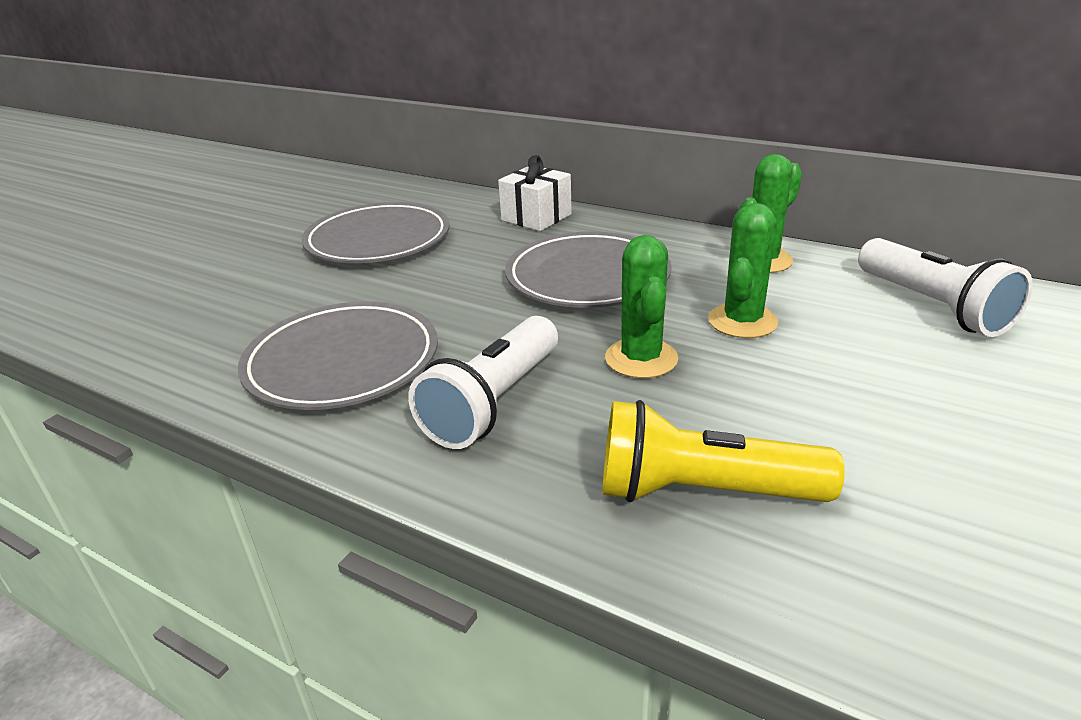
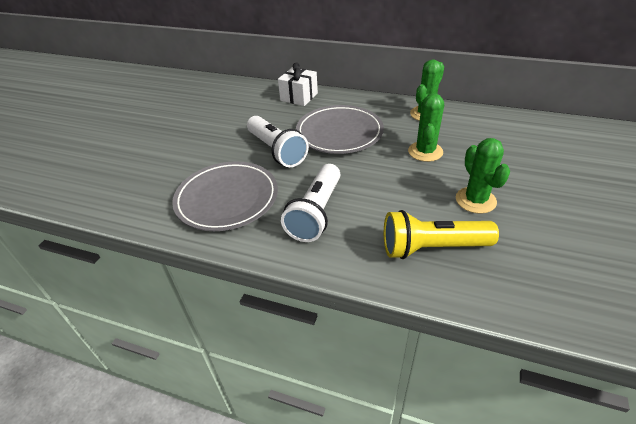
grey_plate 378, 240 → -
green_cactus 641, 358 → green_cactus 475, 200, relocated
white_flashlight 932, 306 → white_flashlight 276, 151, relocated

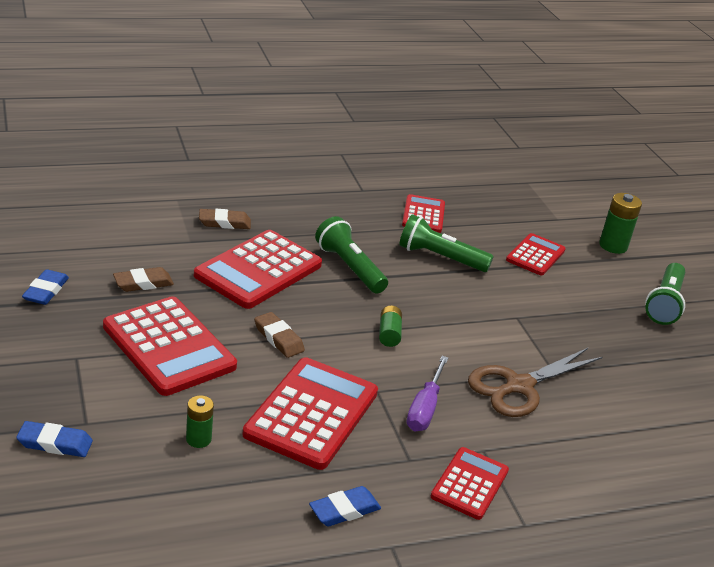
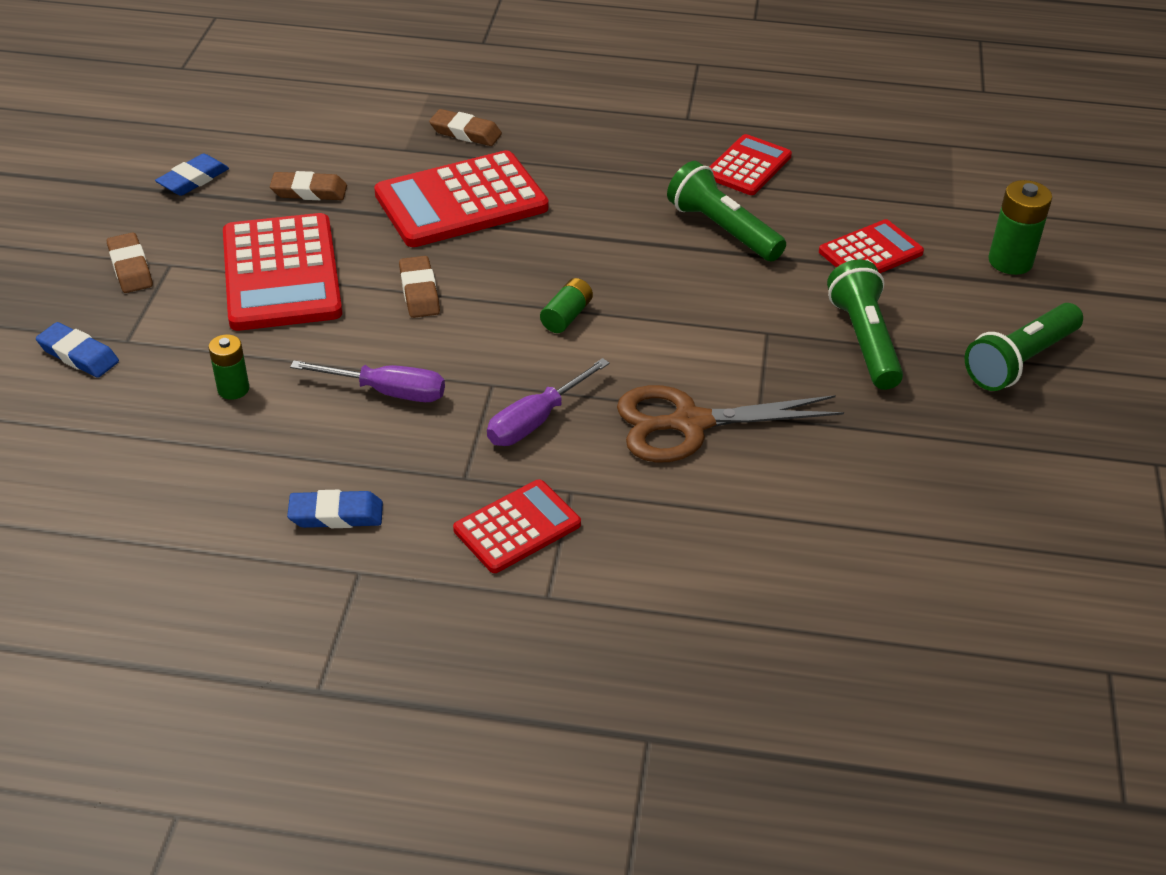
red_calculator 311, 413 → purple_screwdriver 388, 392
green_flashlight 349, 267 → green_flashlight 864, 340, relocated
- → brown_eraser 130, 268

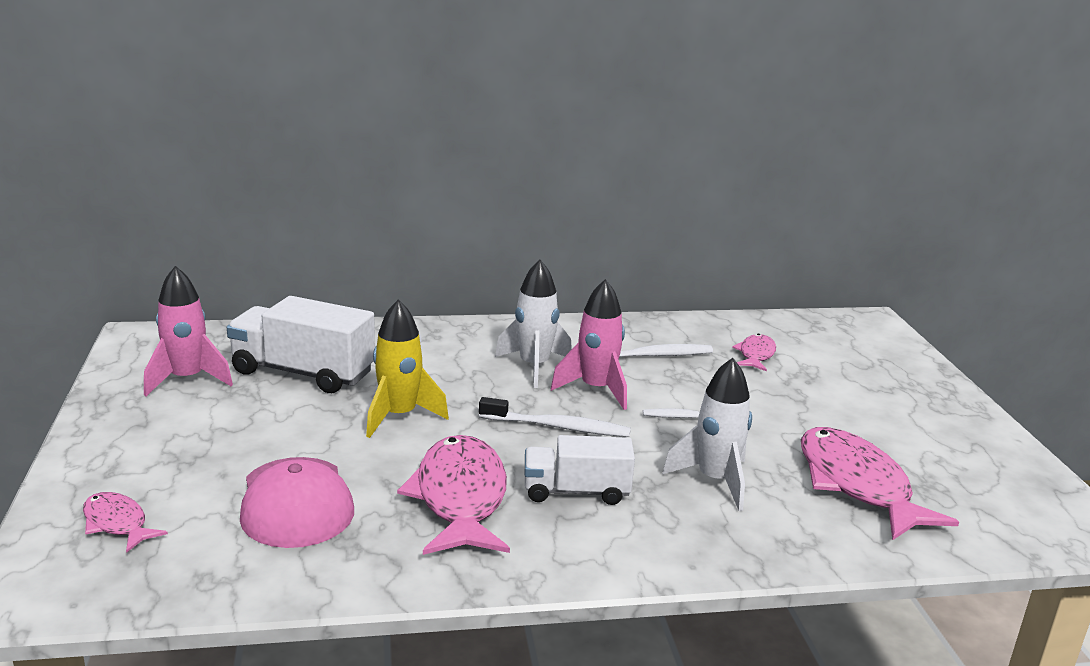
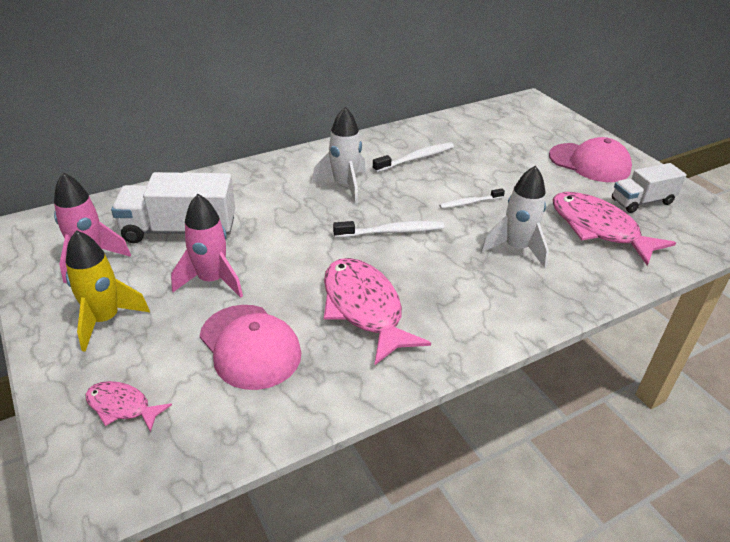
yellow_rocket 399, 416 → yellow_rocket 105, 320, relocated
white_truck 576, 491 → white_truck 642, 201, relocated
pink_rocket 596, 389 → pink_rocket 212, 280, relocated
pink_fish 756, 355 → -
- → pink_cap 589, 163

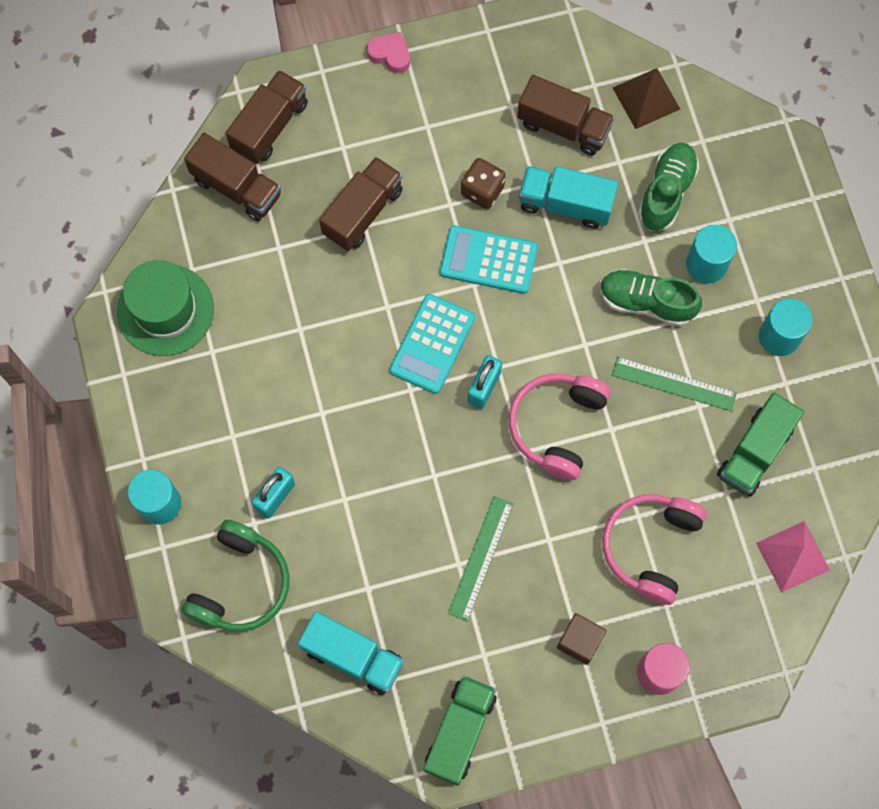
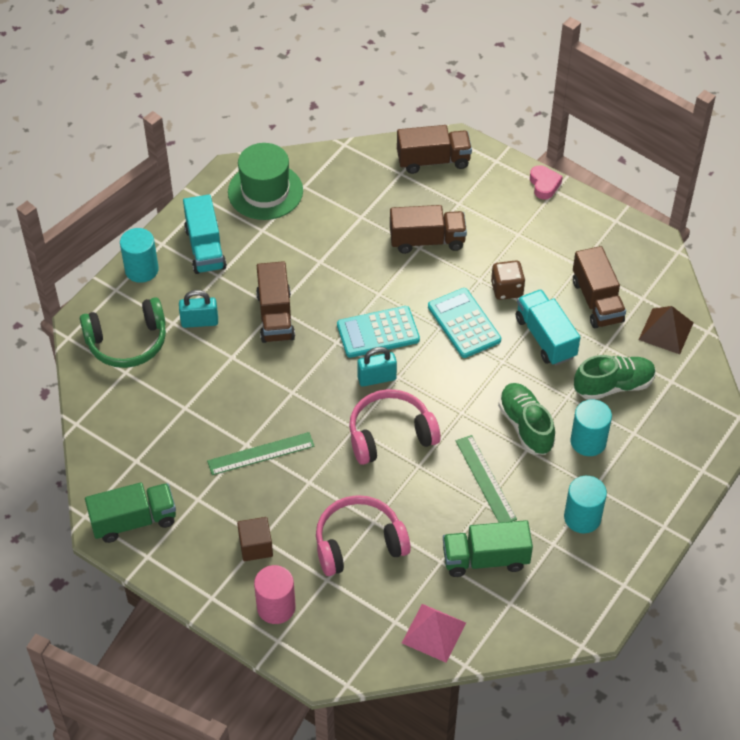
brown_truck 236, 187 → brown_truck 275, 316, relocated
turquoise_truck 353, 657 → turquoise_truck 205, 248, relocated

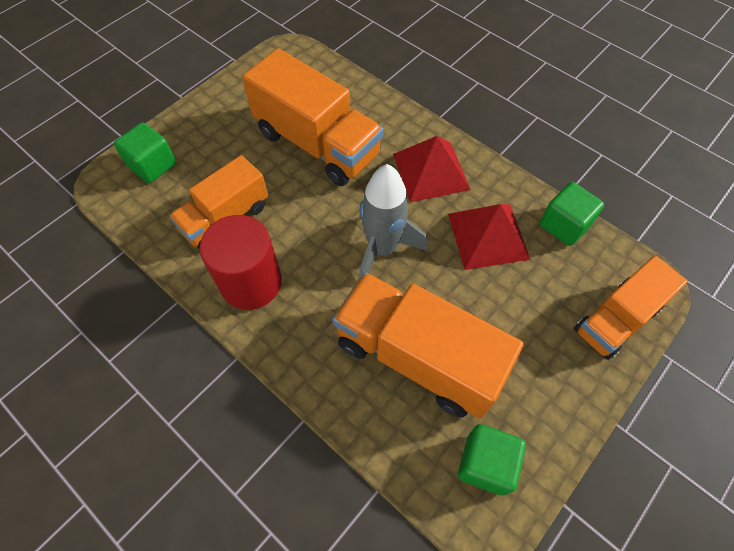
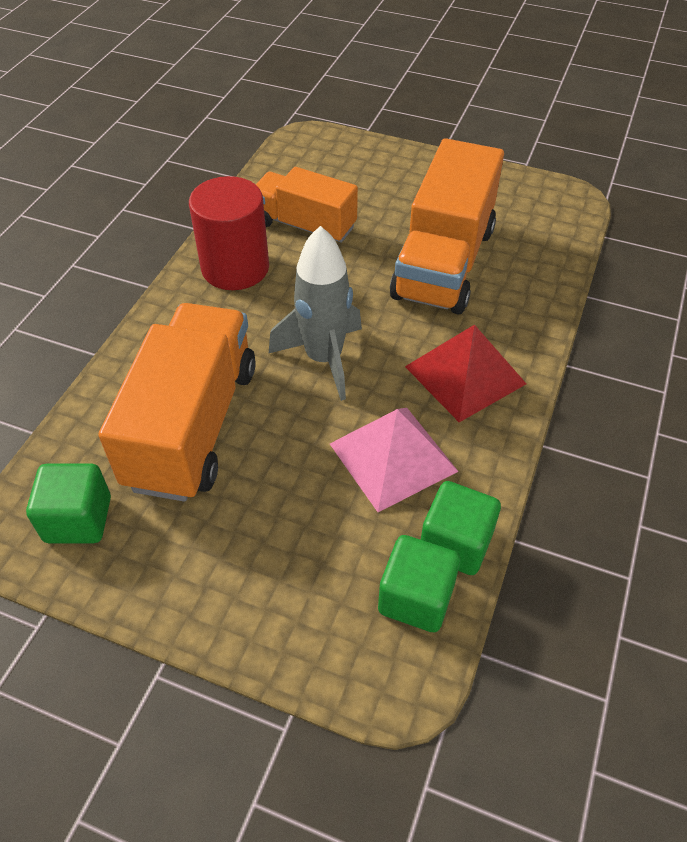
green_cube 152, 165 → green_cube 416, 598, relocated
red_pyramid 488, 236 → pink_pyramid 393, 457
orange_truck 616, 319 → -

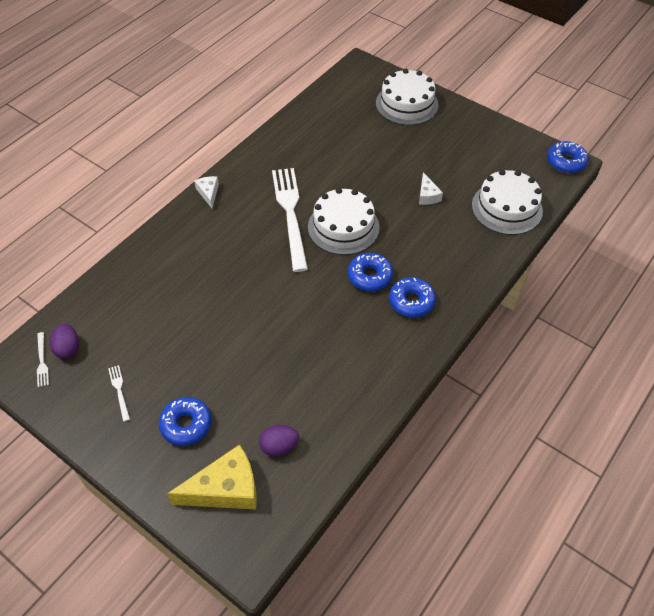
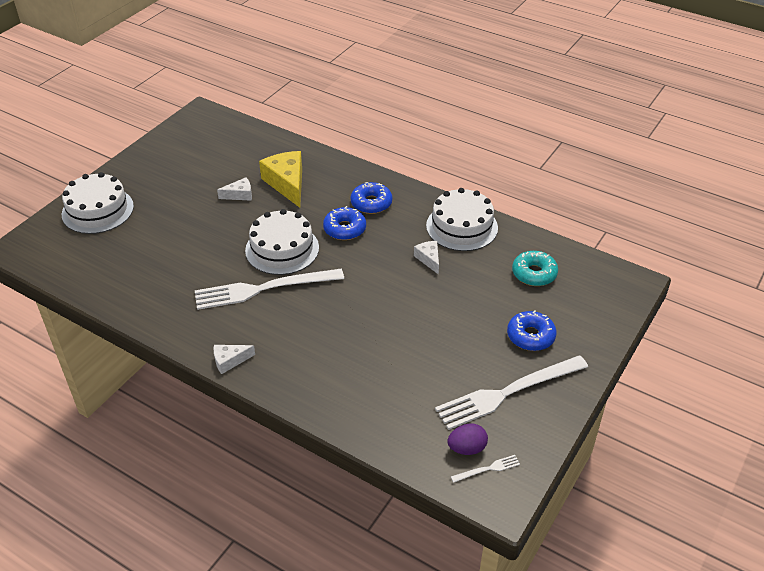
white_fork 119, 391 → white_fork 507, 392, x2.48
yellow_cheese 225, 489 → yellow_cheese 287, 184, relocated
purple_egg 279, 446 → turquoise_donut 534, 274
white_cake 506, 208 → white_cake 462, 226, relocated
blue_donut 565, 162 → -
- → white_cheese 429, 259

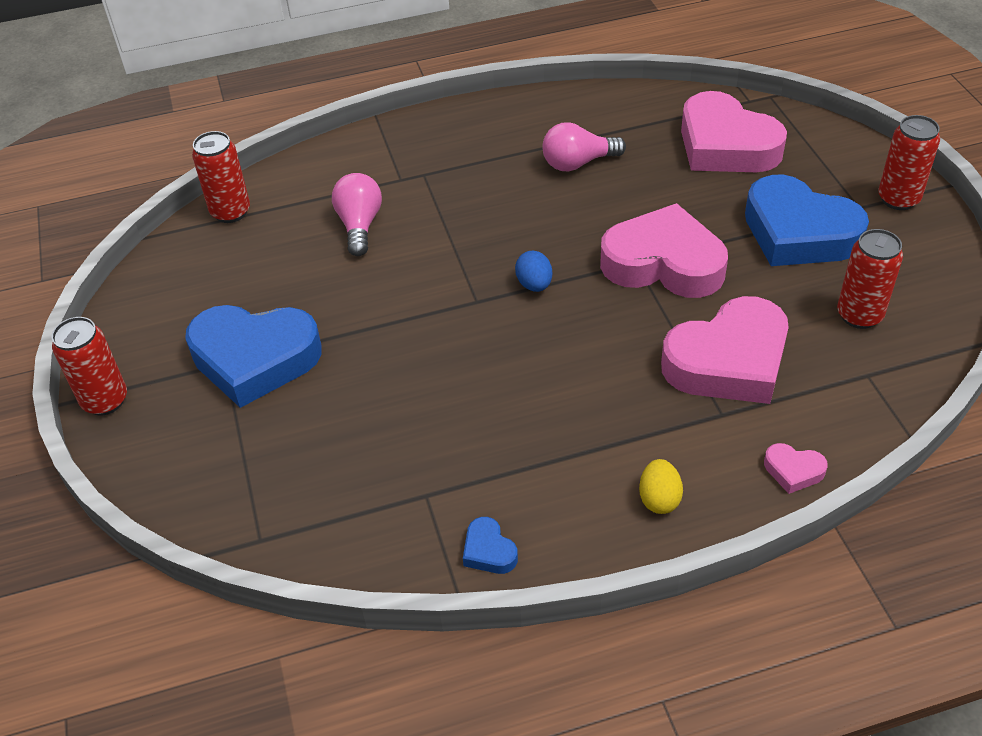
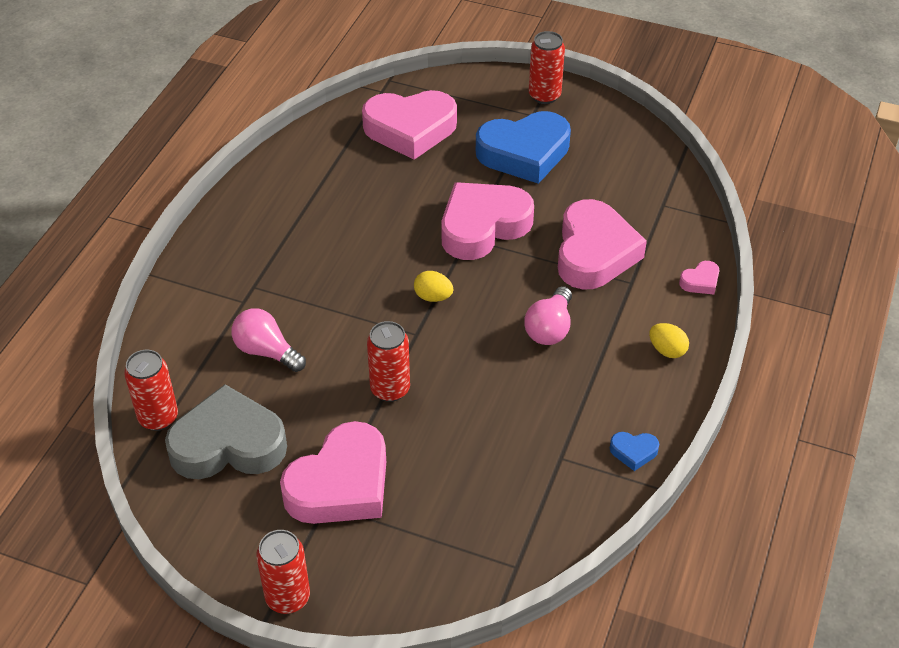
blue_heart 254, 359 → pink_heart 341, 484
blue_egg 534, 284 → yellow_egg 433, 297
pink_light_bulb 578, 163 → pink_light_bulb 550, 328, relocated
red_can 859, 315 → red_can 390, 389, relocated
- → grey_heart 228, 444

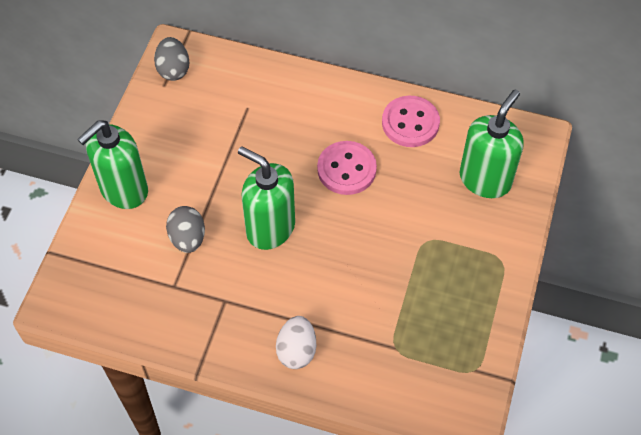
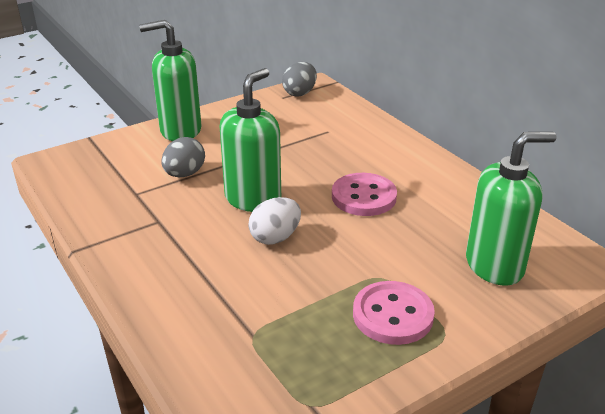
green_soap_dispenser 270, 228 → green_soap_dispenser 253, 199, 45 degrees clockwise
white_egg 296, 350 → white_egg 275, 237, relocated
pink_button 410, 123 → pink_button 392, 315, relocated

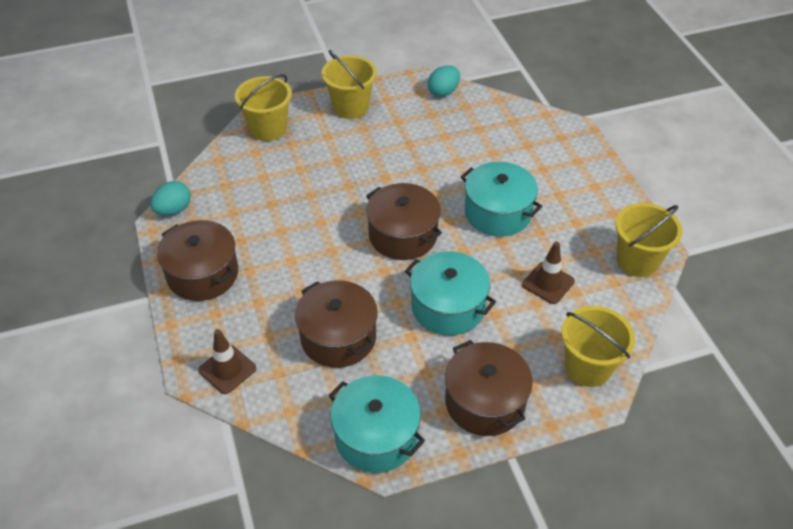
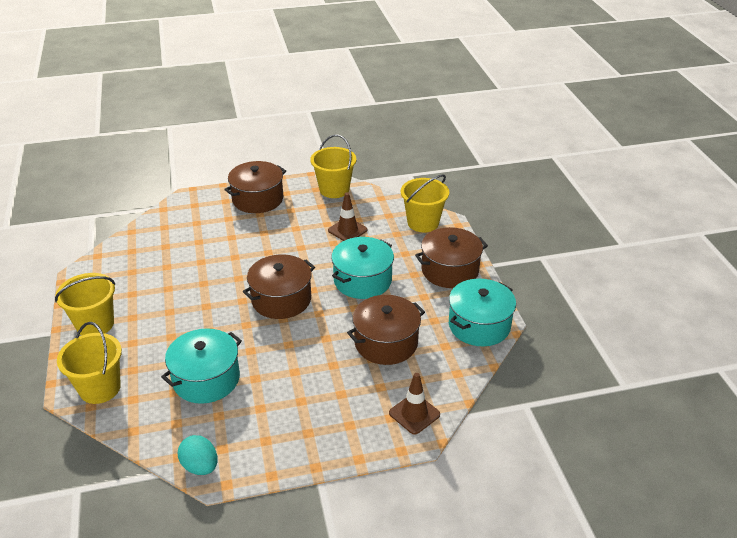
brown_pot 202, 274 → brown_pot 257, 199, relocated
turquoise_egg 443, 92 → -
turquoise_pot 498, 212 → turquoise_pot 206, 379, relocated

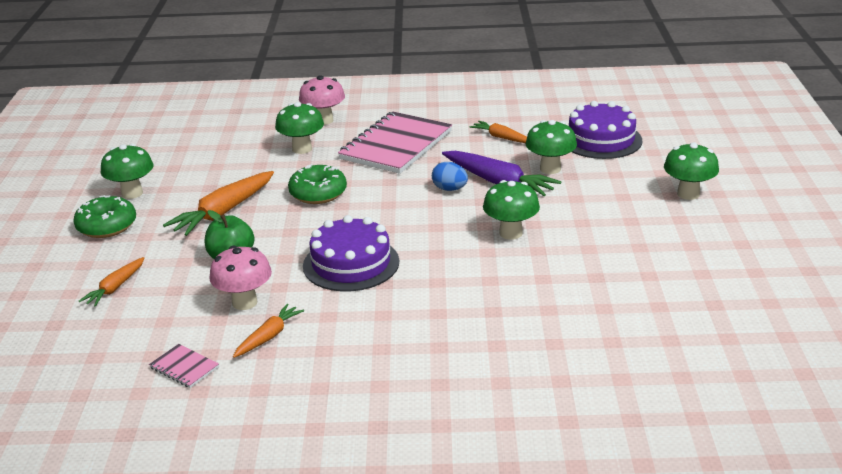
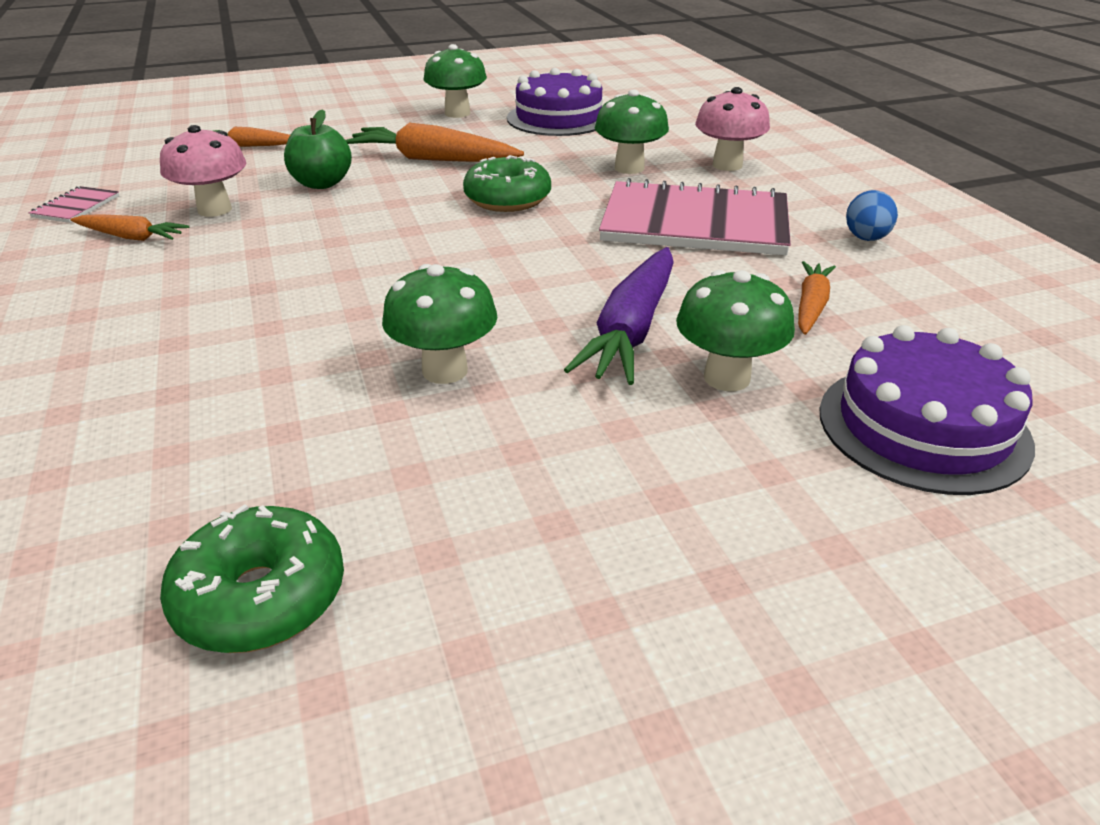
green_donut 107, 226 → green_donut 261, 597, relocated
purple_cake 351, 263 → purple_cake 558, 118, relocated
blue_egg 449, 189 → blue_egg 866, 239, relocated
green_mushroom 688, 194 → -

